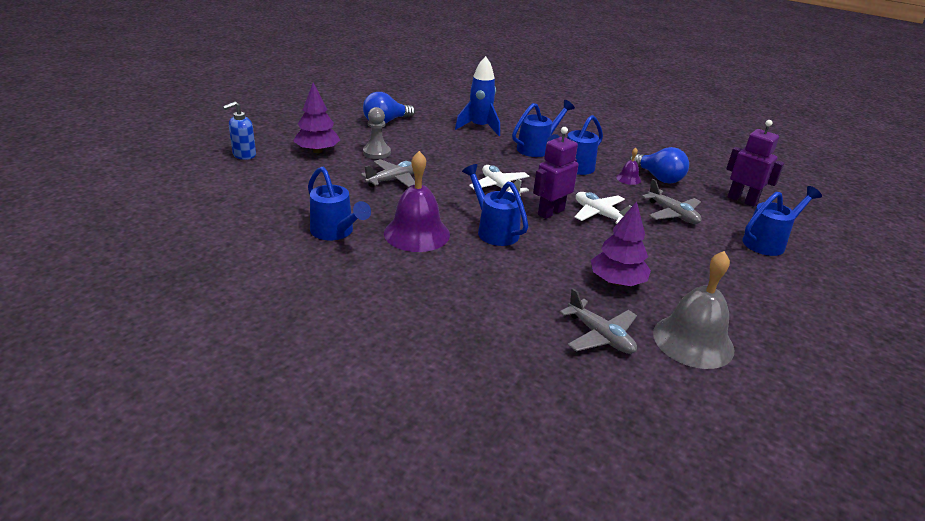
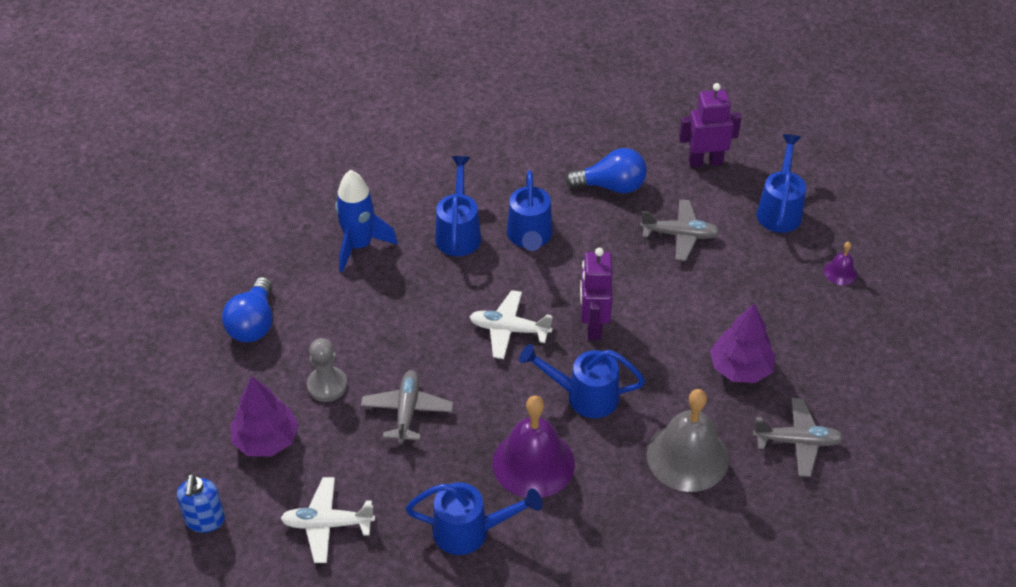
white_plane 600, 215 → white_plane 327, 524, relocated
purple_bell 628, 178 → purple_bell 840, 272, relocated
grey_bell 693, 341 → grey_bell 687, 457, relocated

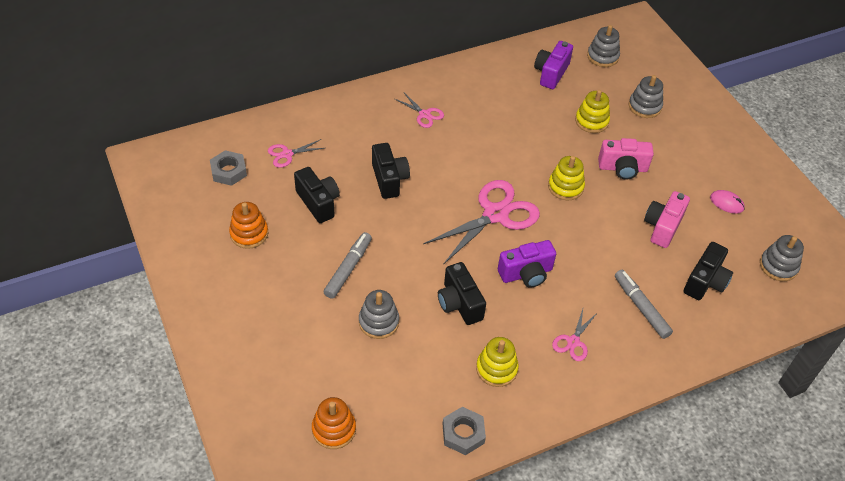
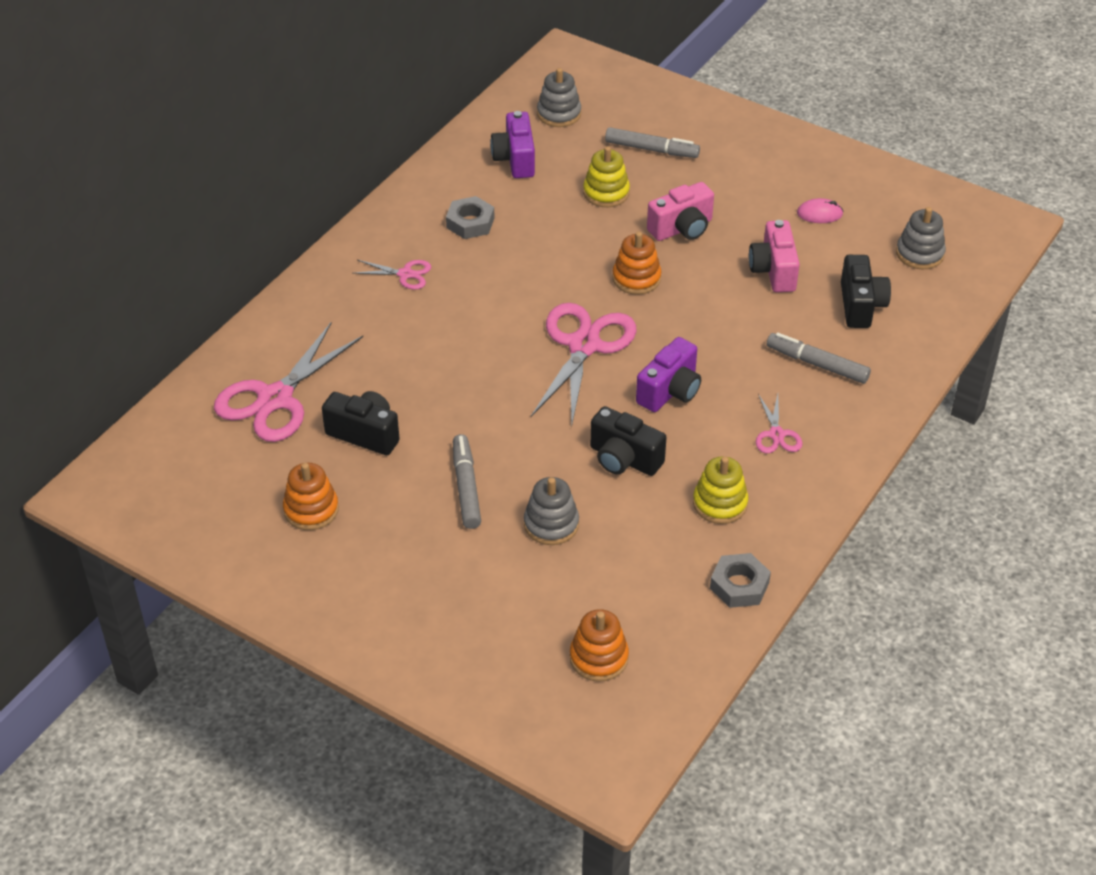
grey_nut 229, 171 → grey_nut 470, 223, relocated
pink_scissors 287, 154 → pink_scissors 275, 399, x2.08
black_camera 389, 179 → -
yellow_stacking_toy 565, 187 → orange_stacking_toy 636, 278
grey_stacking_toy 644, 106 → grey_marker 651, 149

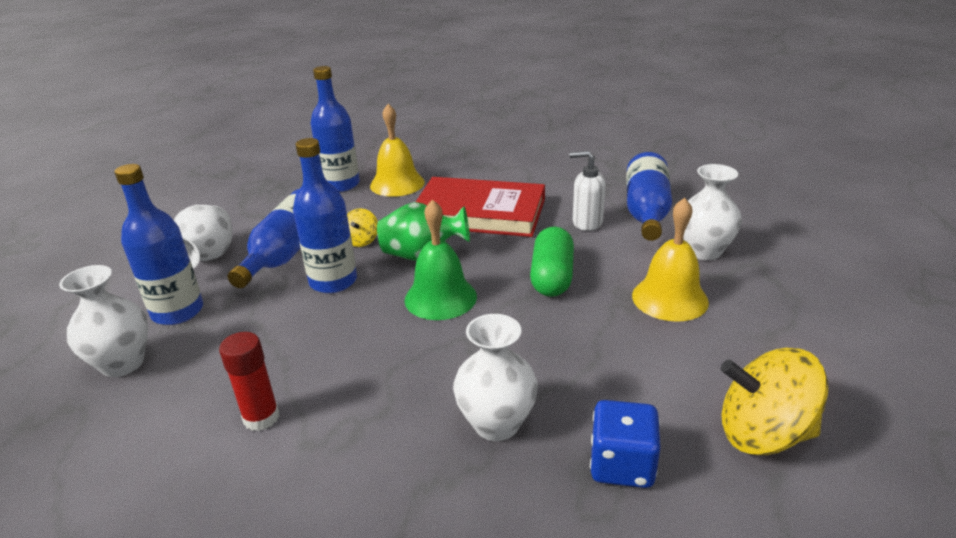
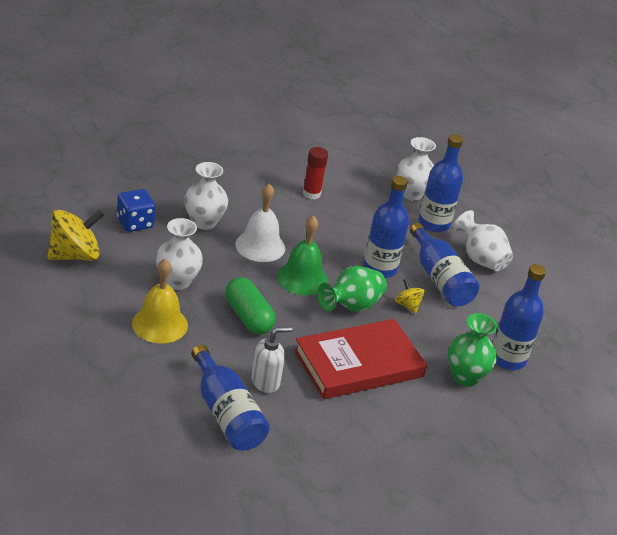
yellow_bell 397, 184 → green_vase 465, 376
white_vase 704, 251 → white_vase 177, 281, relocated
- → white_bell 260, 246

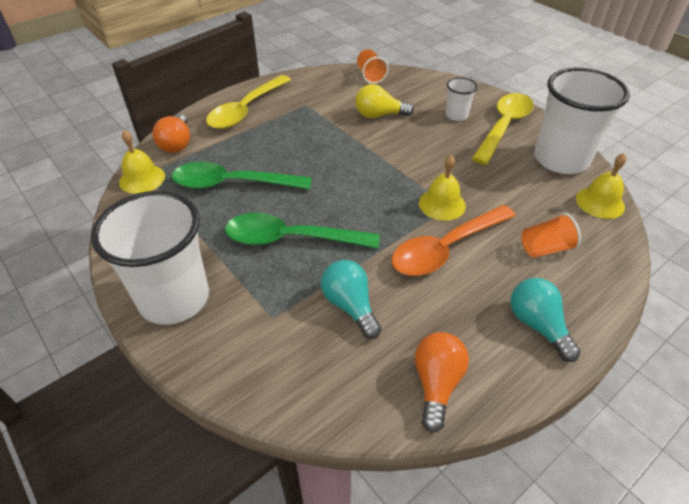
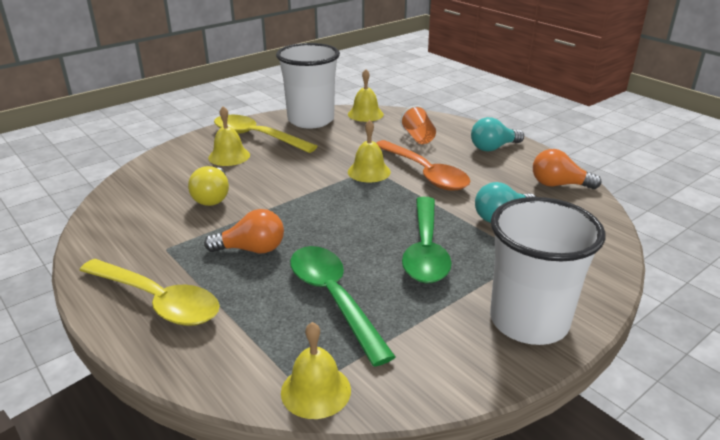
orange_light_bulb 177, 143 → orange_light_bulb 251, 249, relocated
green_spoon 232, 184 → green_spoon 333, 298, 150 degrees clockwise
orange_cup 370, 76 → -
white_cup 456, 115 → yellow_bell 229, 156

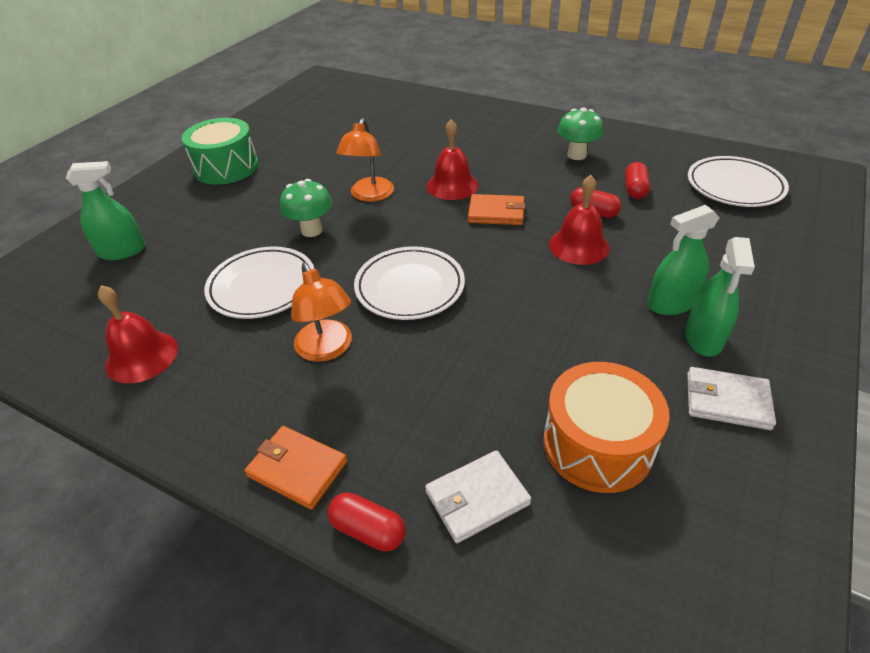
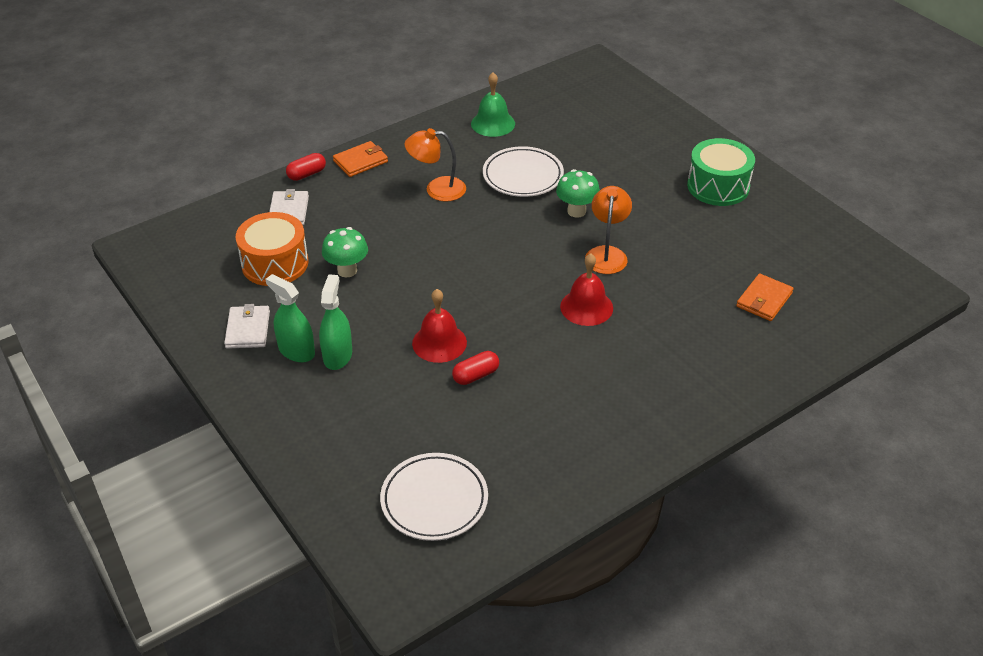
green_spray_bottle 122, 251 → -
red_bell 141, 356 → green_bell 493, 123
orange_lamp 369, 195 → orange_lamp 607, 254, 60 degrees clockwise
white_plate 410, 287 → -
orange_wallet 496, 213 → orange_wallet 764, 300, relocated
green_mushroom 576, 155 → green_mushroom 347, 270, relocated
red_capsule 635, 190 → -
white_wallet 727, 401 → white_wallet 248, 329, 45 degrees counterclockwise

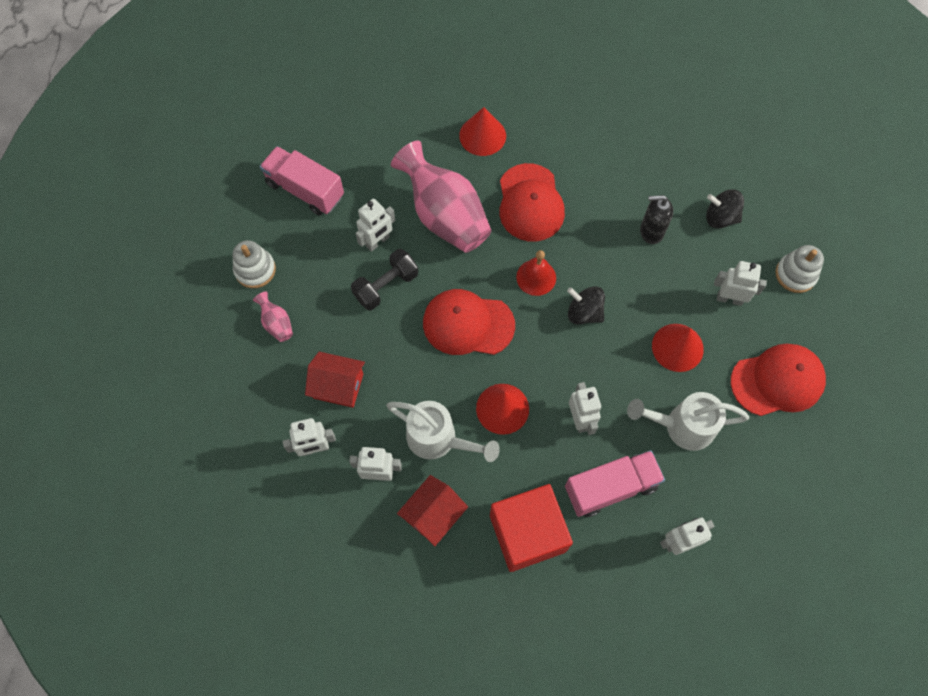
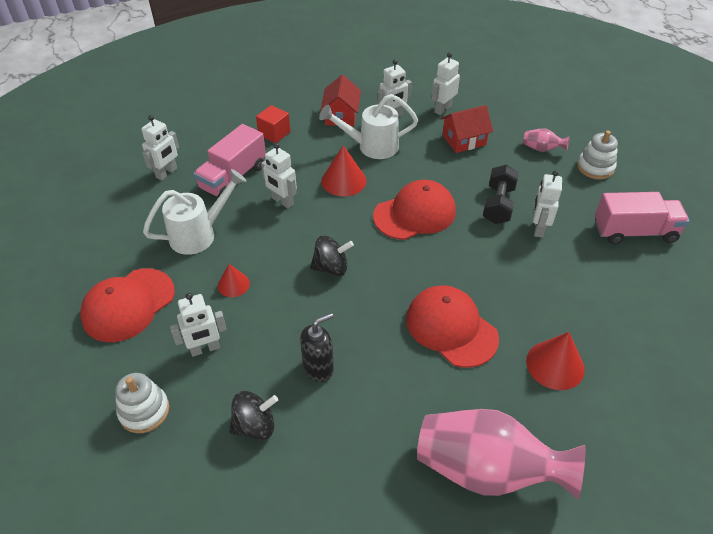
pink_vase 445, 216 → pink_vase 486, 470, relocated
red_cube 527, 533 → red_cube 274, 133, x0.51
red_bell 536, 277 → -
red_cone 677, 347 → red_cone 233, 284, x0.62

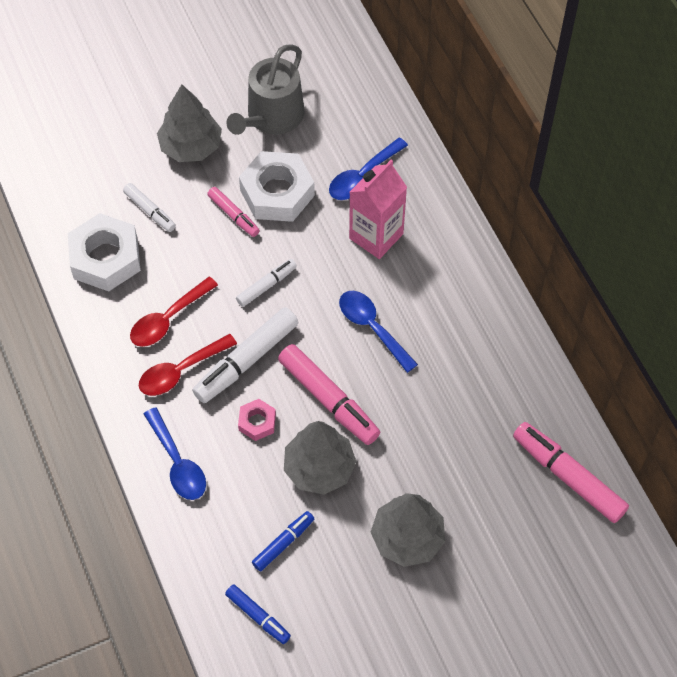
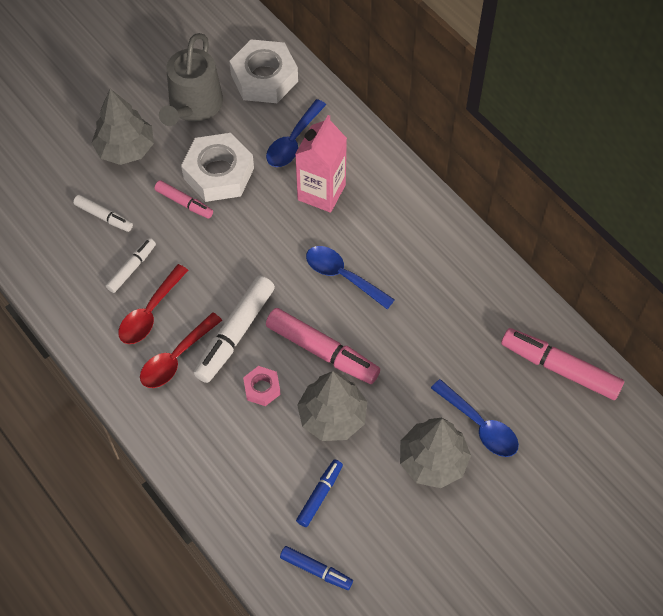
white_nut 106, 258 → white_nut 264, 78, relocated
blue_spoon 178, 463 → blue_spoon 480, 425, relocated
white_marker 266, 286 → white_marker 132, 268, relocated

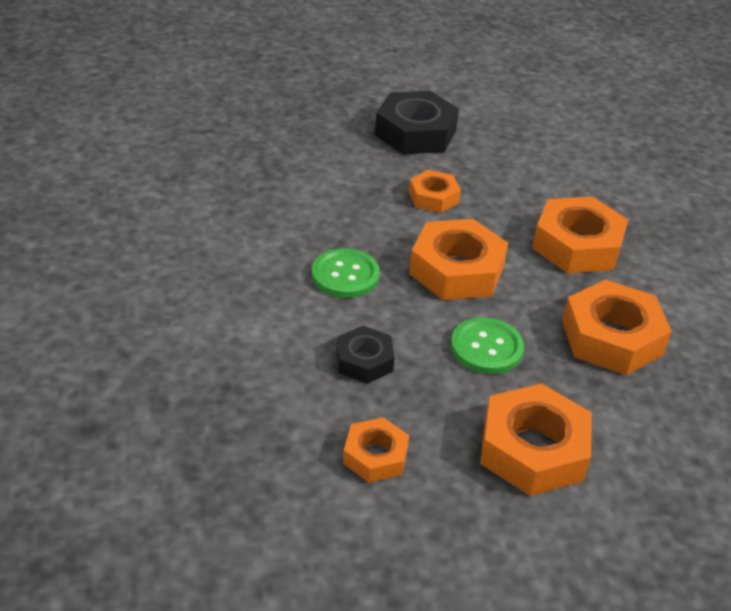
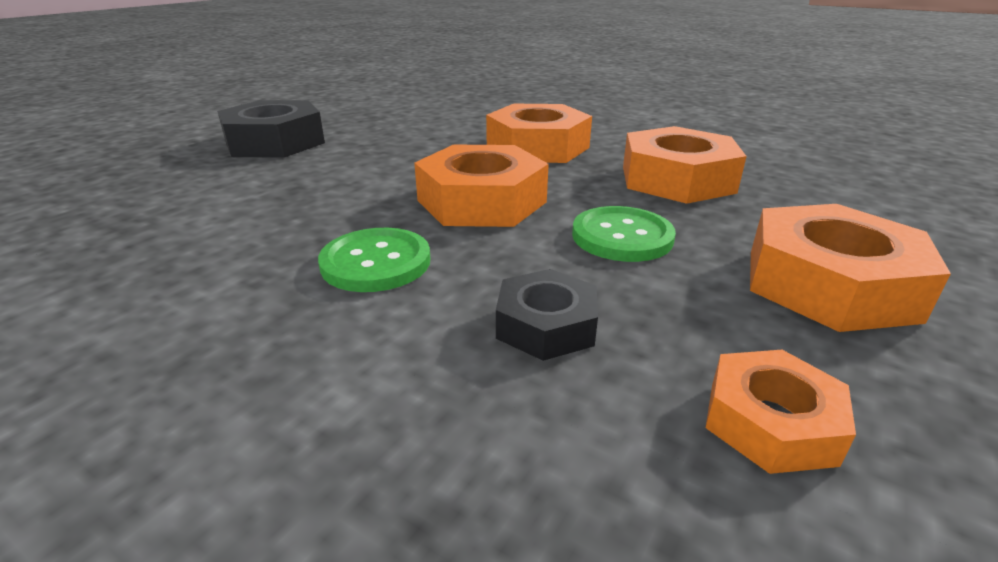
orange_nut 433, 197 → -

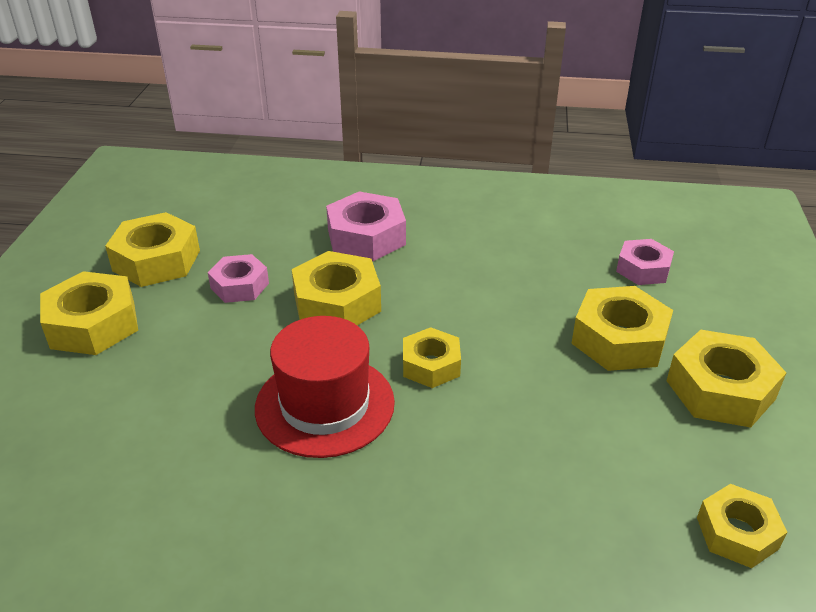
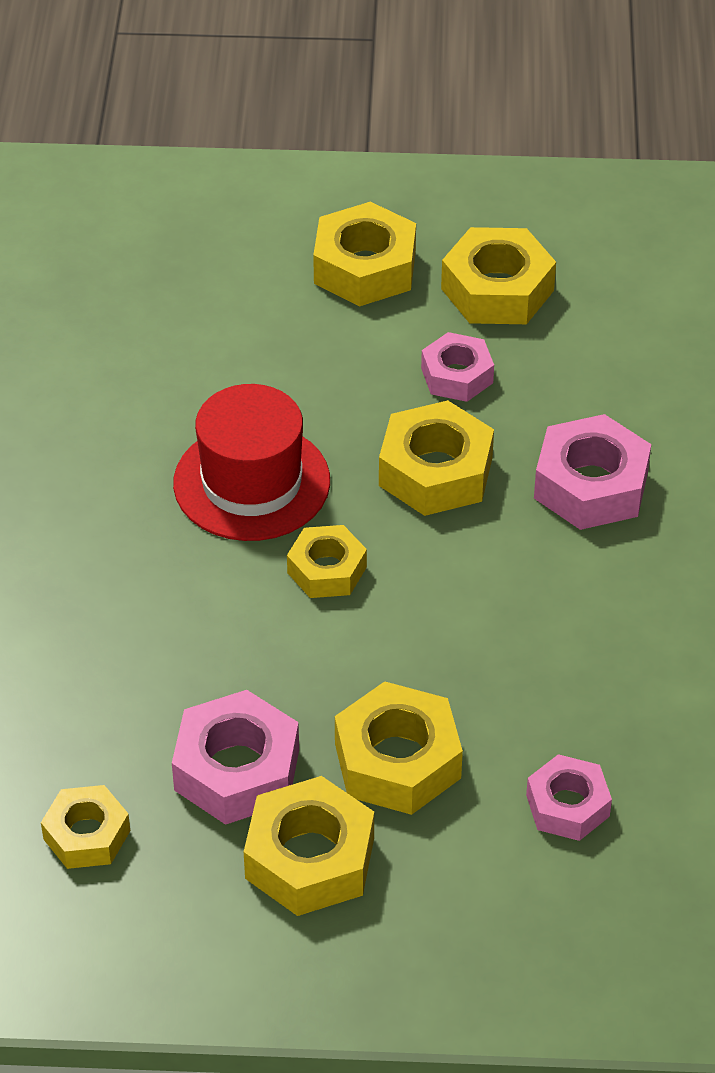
- → pink_nut 237, 770

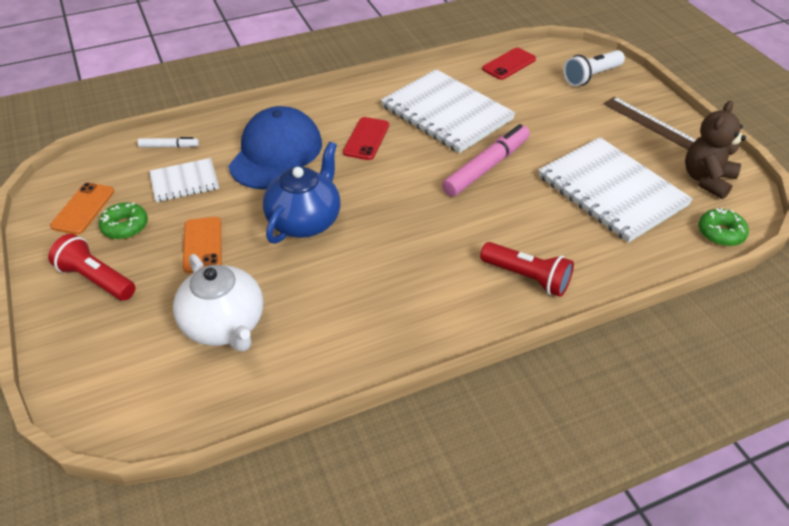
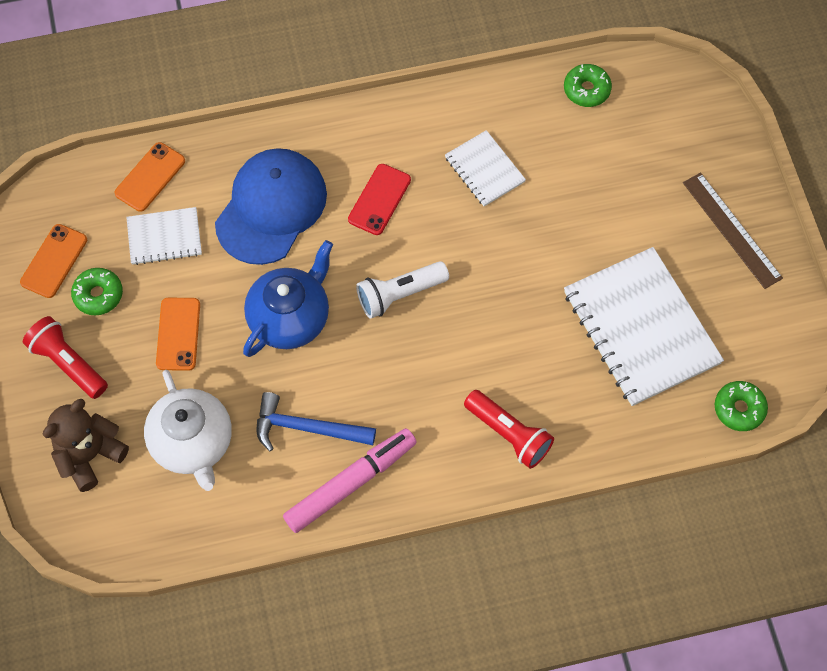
white_marker 169, 146 → orange_phone 150, 177
white_notebook 446, 113 → white_notebook 484, 169, x0.52
pink_marker 487, 167 → pink_marker 351, 483, relocated
red_phone 509, 64 → green_donut 586, 90
white_flashlight 591, 76 → white_flashlight 399, 294, relocated
brown_teddy_bear 707, 180 → brown_teddy_bear 90, 455, relocated
- → blue_hammer 307, 428

